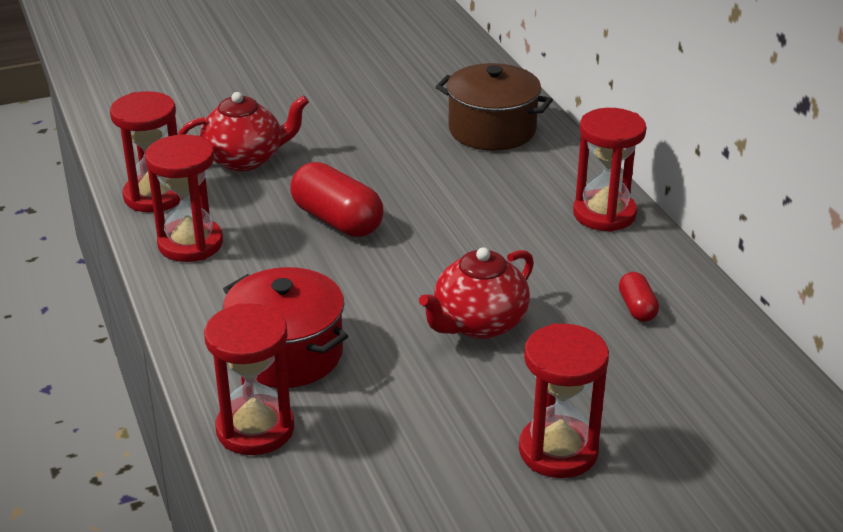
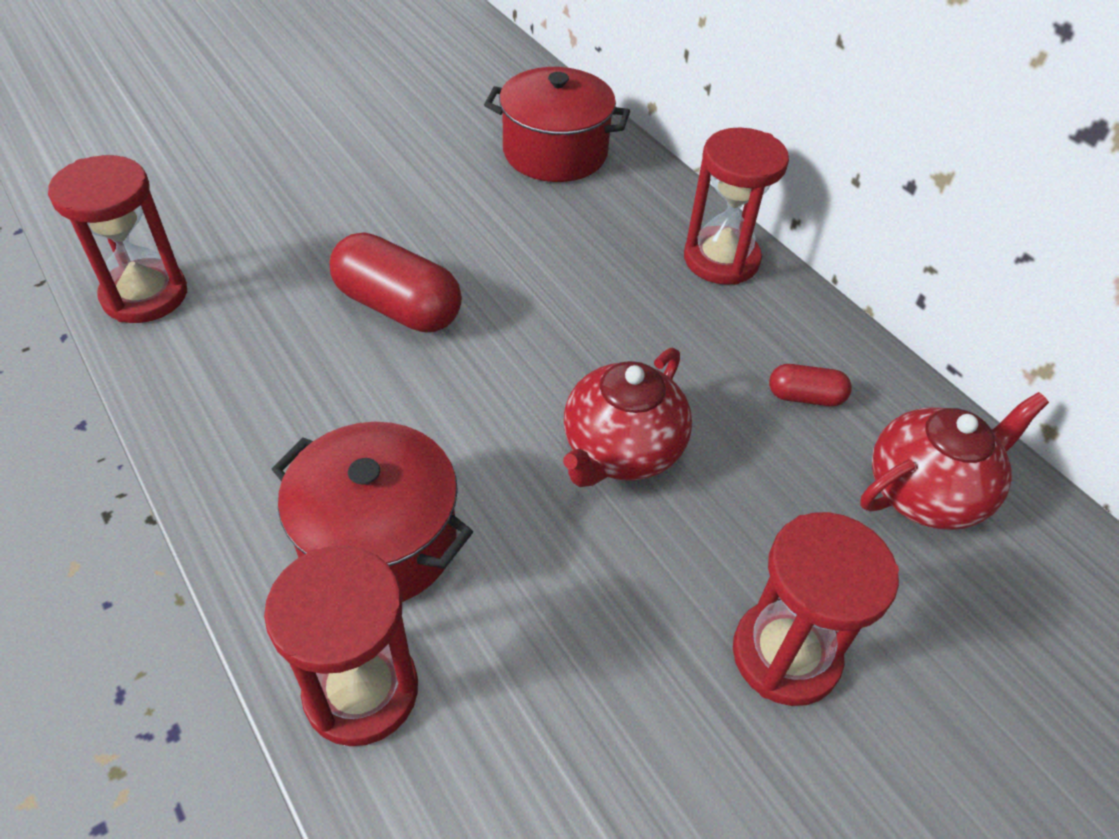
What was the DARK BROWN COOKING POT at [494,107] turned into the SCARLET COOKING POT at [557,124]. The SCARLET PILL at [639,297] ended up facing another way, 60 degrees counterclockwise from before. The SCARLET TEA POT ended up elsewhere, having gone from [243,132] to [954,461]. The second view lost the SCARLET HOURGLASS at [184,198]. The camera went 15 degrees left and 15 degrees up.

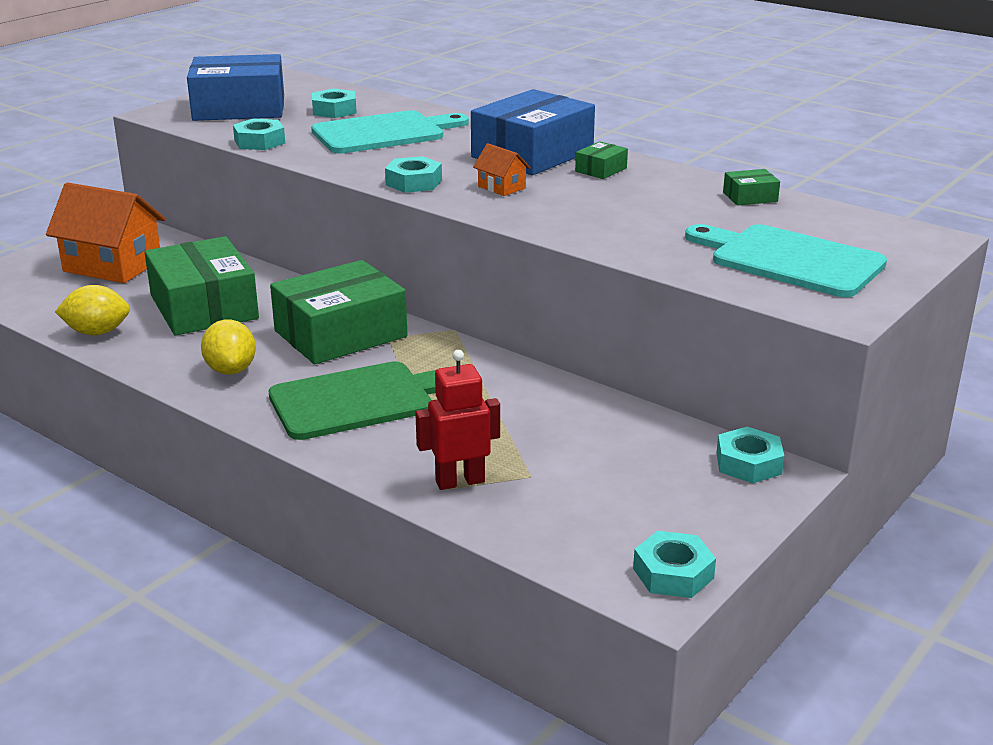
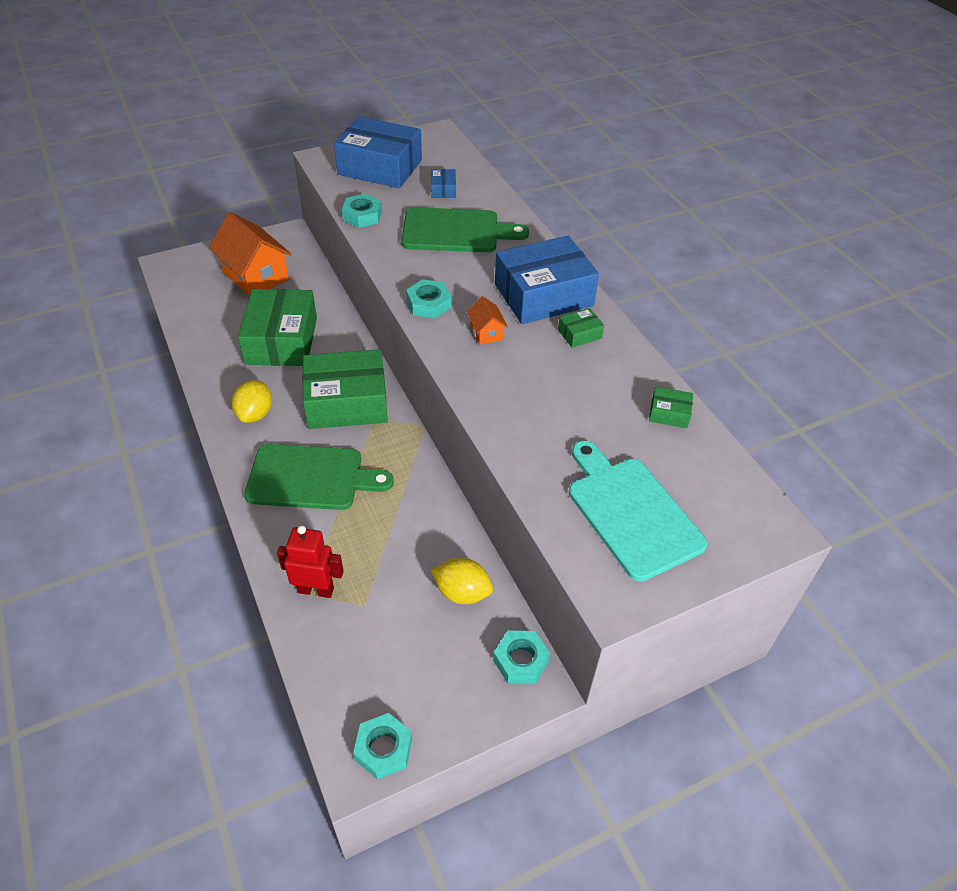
What was the TEAL BREAD BOARD at [390,132] turned into the EMERALD BREAD BOARD at [465,229]. Where the TEAL NUT stood at [334,103], the BLUE PACKAGE came to stand at [443,183]. The GOLDEN LEMON ended up elsewhere, having gone from [92,310] to [462,581]. The camera went 25 degrees right and 20 degrees up.

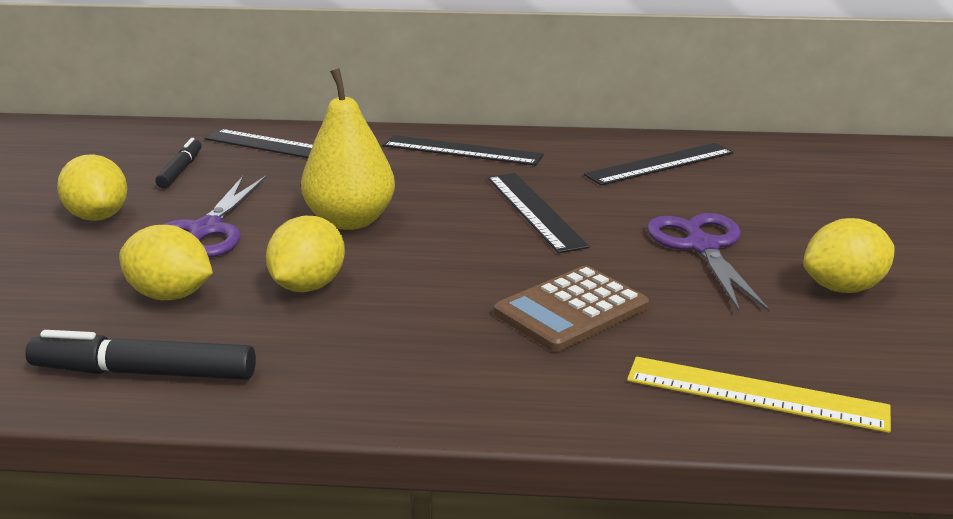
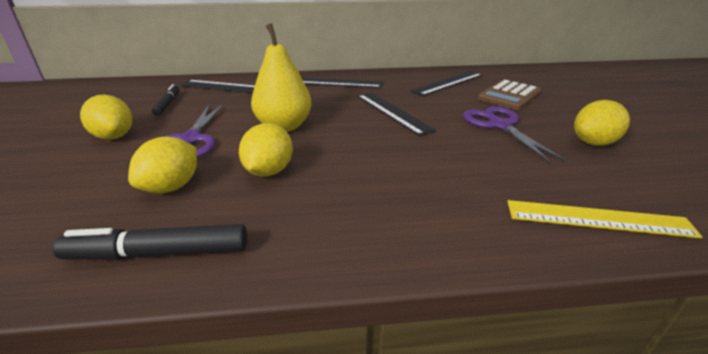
The GOLDEN LEMON at [166,262] ended up facing another way, 75 degrees counterclockwise from before. The DARK BROWN CALCULATOR ended up elsewhere, having gone from [571,309] to [509,95]. The camera went 10 degrees left and 5 degrees up.

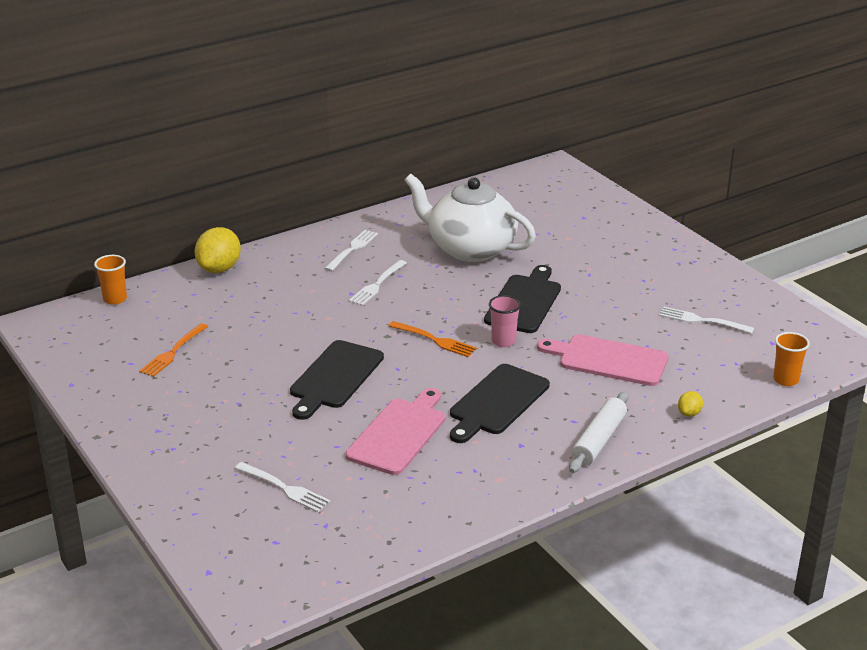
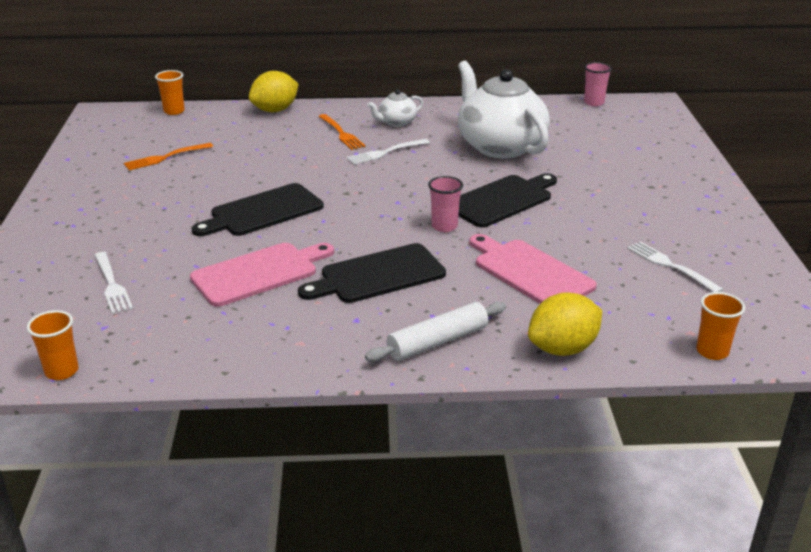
The second view gained the ORANGE-COLOURED BEAKER at [53,345]. The ORANGE-COLOURED DINNER FORK ended up elsewhere, having gone from [433,339] to [341,132]. Where the SNOW-WHITE DINNER FORK stood at [351,250], the SNOW-WHITE TEA POT came to stand at [395,108]. The size of the GOLDEN LEMON at [690,404] changed by a factor of 2.10. The second view gained the PINK BEAKER at [598,84]. The camera went 30 degrees right and 0 degrees up.

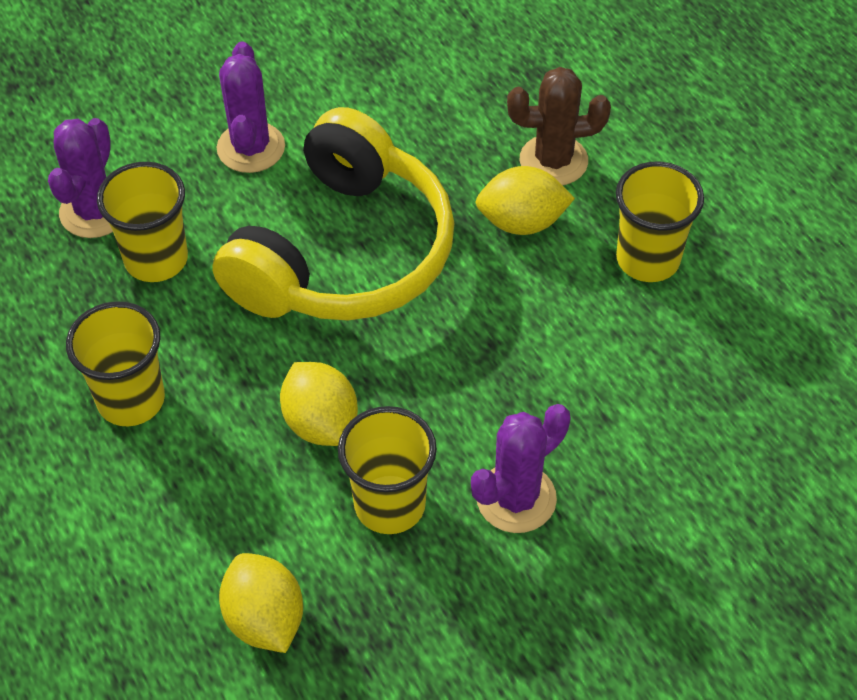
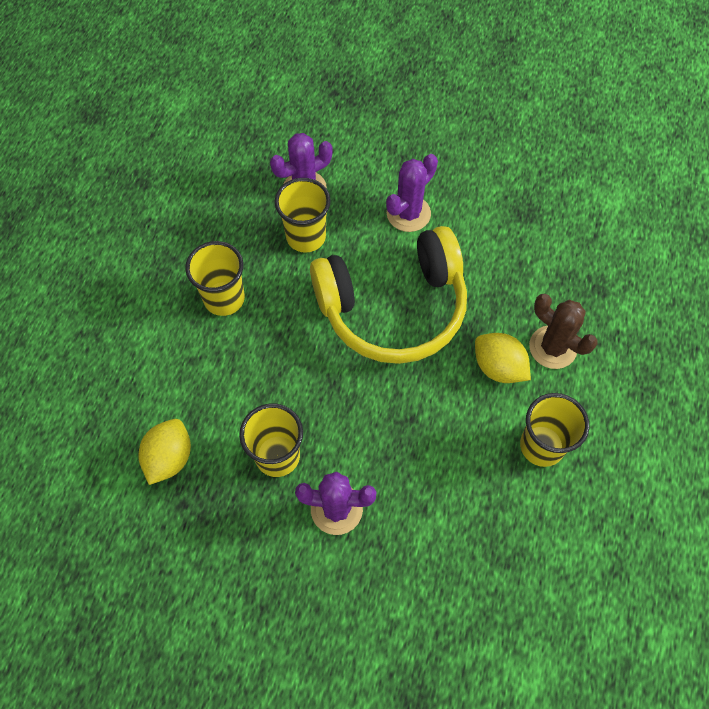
The second view lost the GOLDEN LEMON at [319,404]. The camera went 45 degrees right and 10 degrees up.

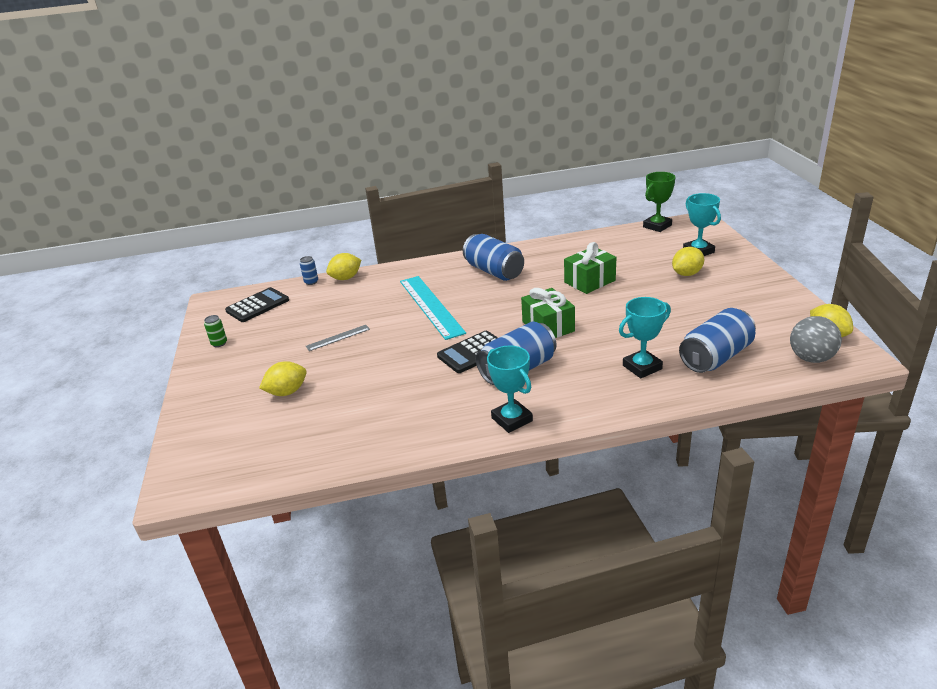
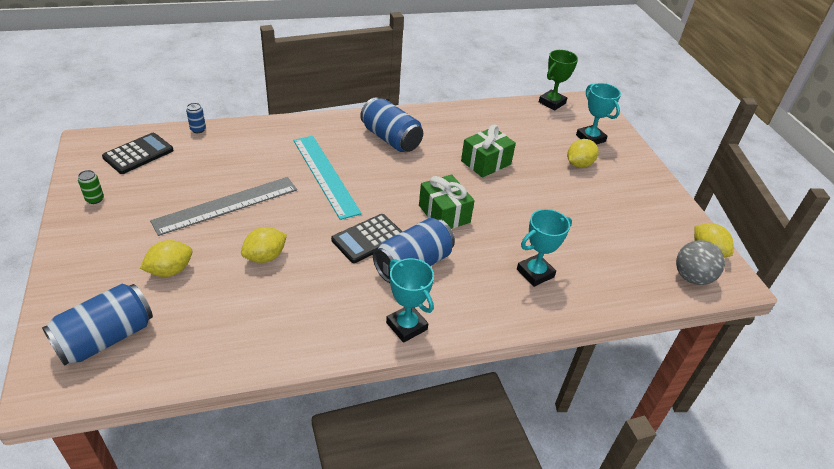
The BLUE TIN ended up elsewhere, having gone from [717,340] to [97,325]. The size of the GREY RULER at [338,338] changed by a factor of 2.10. The GOLDEN LEMON ended up elsewhere, having gone from [343,266] to [264,245]. The camera went 10 degrees left and 10 degrees up.

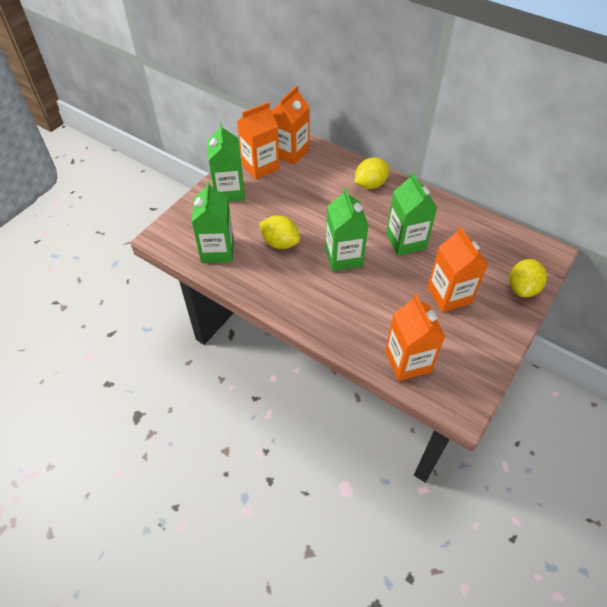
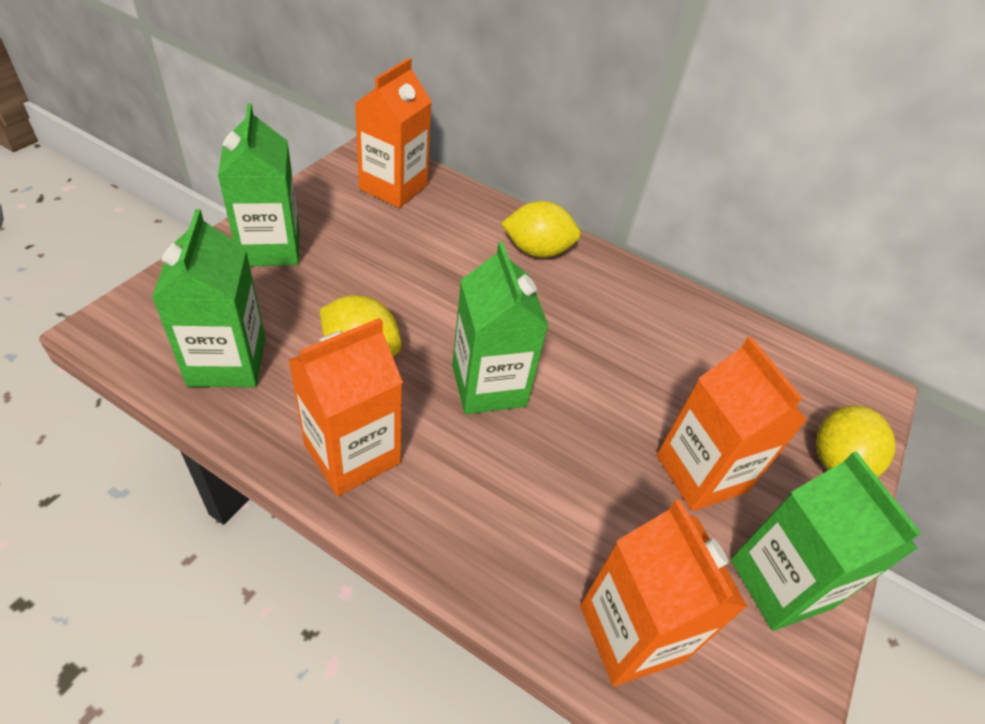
The ORANGE-COLOURED CARTON ended up elsewhere, having gone from [258,141] to [345,407]. The GOLDEN LEMON at [372,173] ended up facing another way, 45 degrees clockwise from before. The EMERALD CARTON ended up elsewhere, having gone from [411,214] to [826,541]. The camera went 10 degrees left and 5 degrees down.

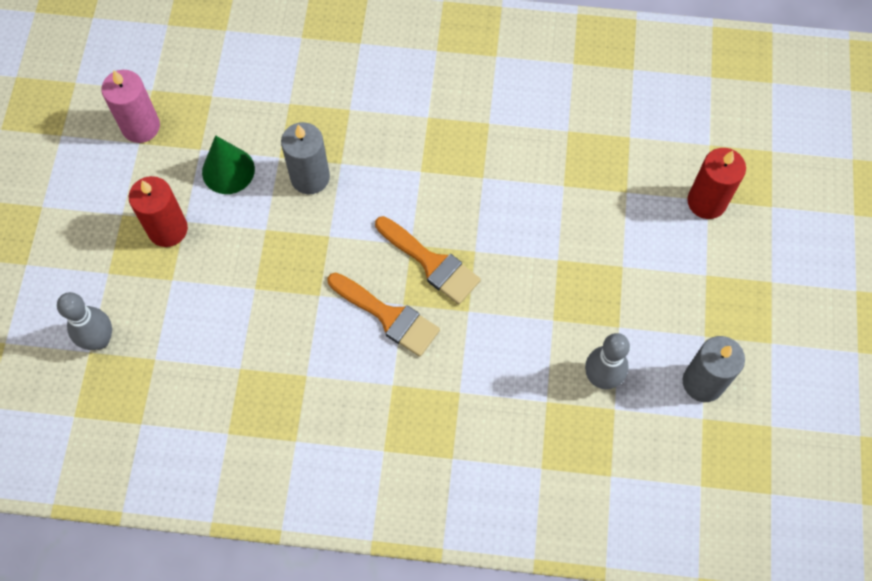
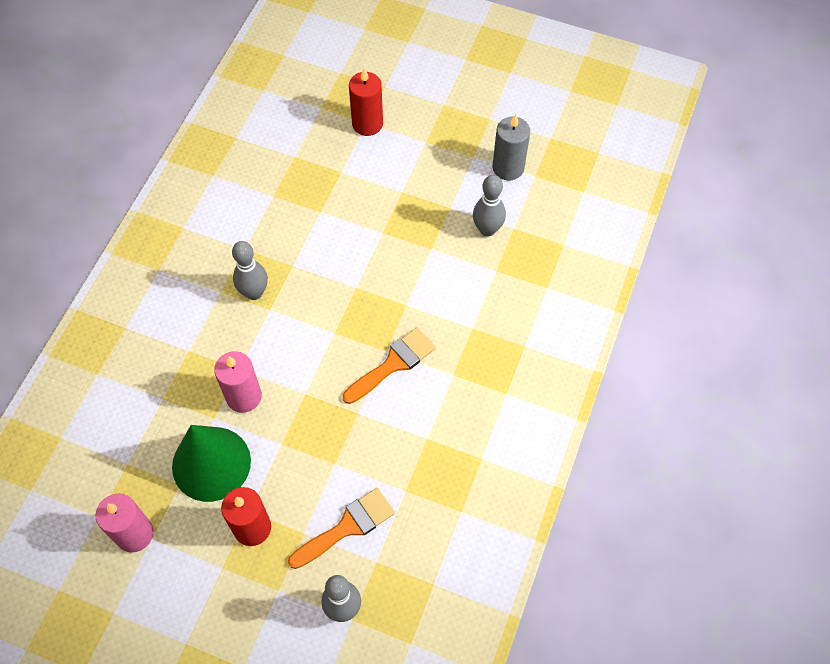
The size of the EMERALD CONE SHAPE at [228,164] changed by a factor of 1.59. What was the GREY WAX CANDLE at [305,158] turned into the PINK WAX CANDLE at [238,382]. The second view gained the GREY BOWLING PIN at [250,270]. The ORANGE-COLOURED BRUSH ended up elsewhere, having gone from [428,260] to [341,528]. The camera went 75 degrees left and 5 degrees down.

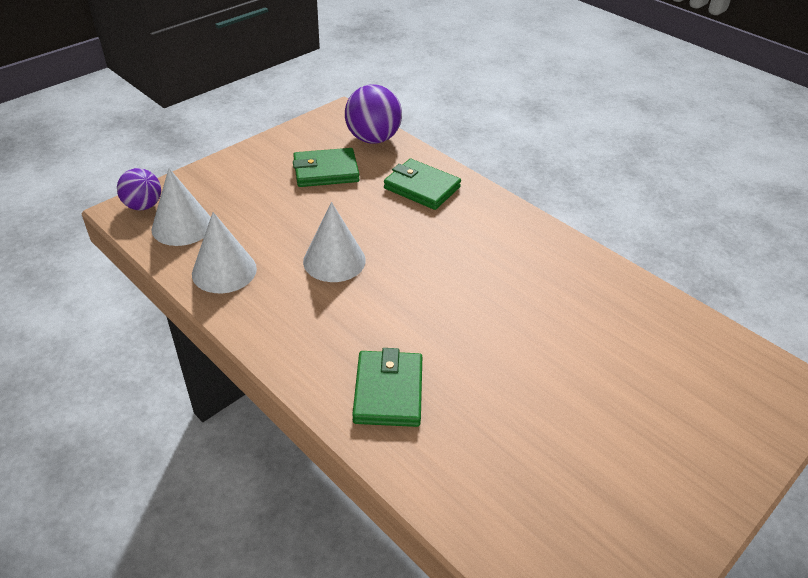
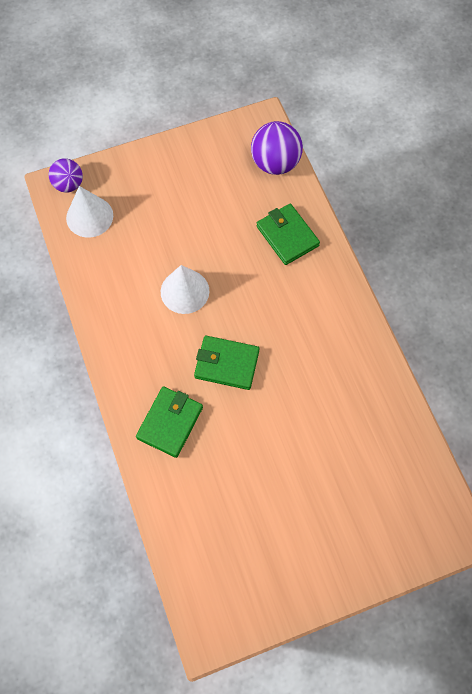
The EMERALD BILLFOLD ended up elsewhere, having gone from [326,167] to [227,363]. The second view lost the SNOW-WHITE CONE SHAPE at [224,252]. The camera went 25 degrees right and 25 degrees up.

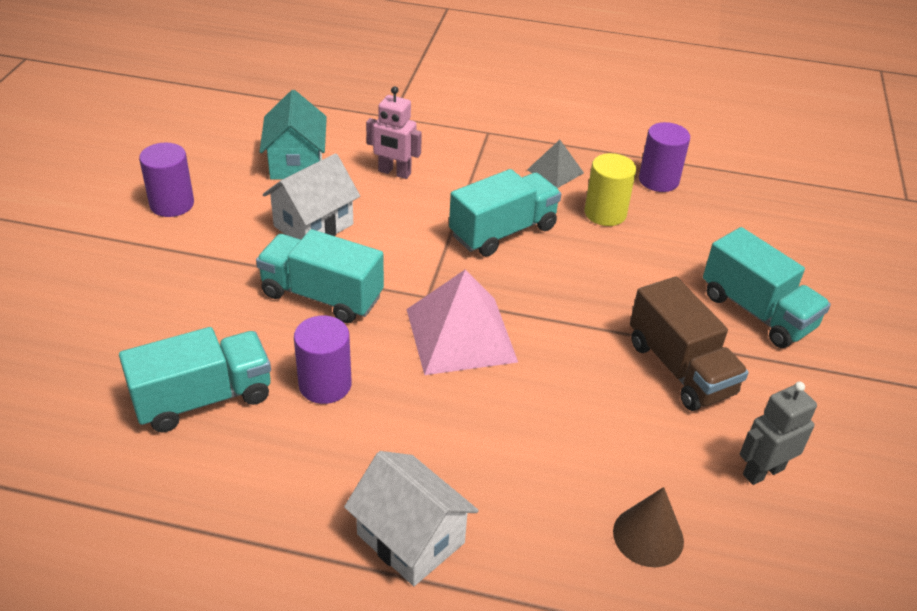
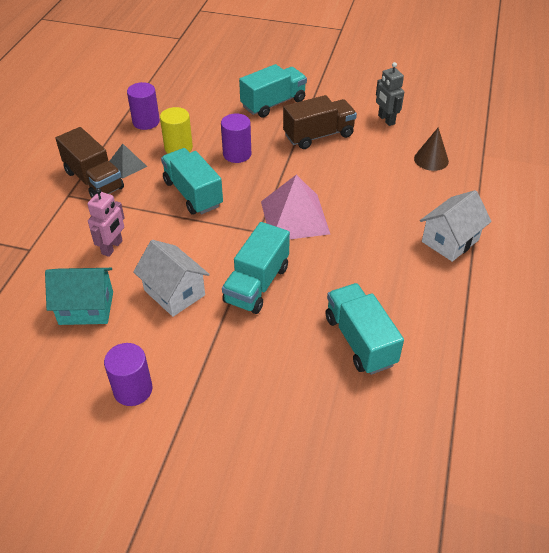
The second view gained the DARK BROWN TOY TRUCK at [90,162]. The VIOLET CYLINDER ended up elsewhere, having gone from [323,360] to [236,138]. The camera went 85 degrees left and 5 degrees up.

